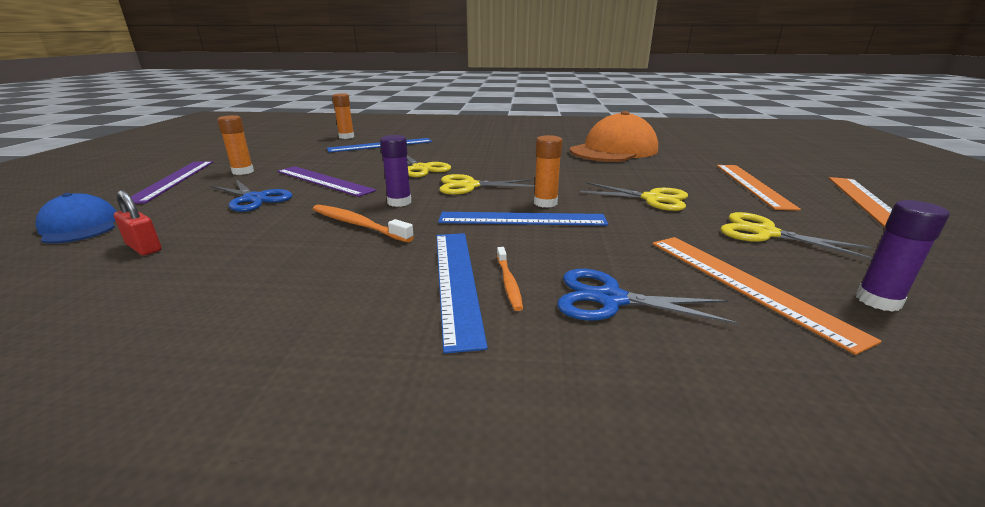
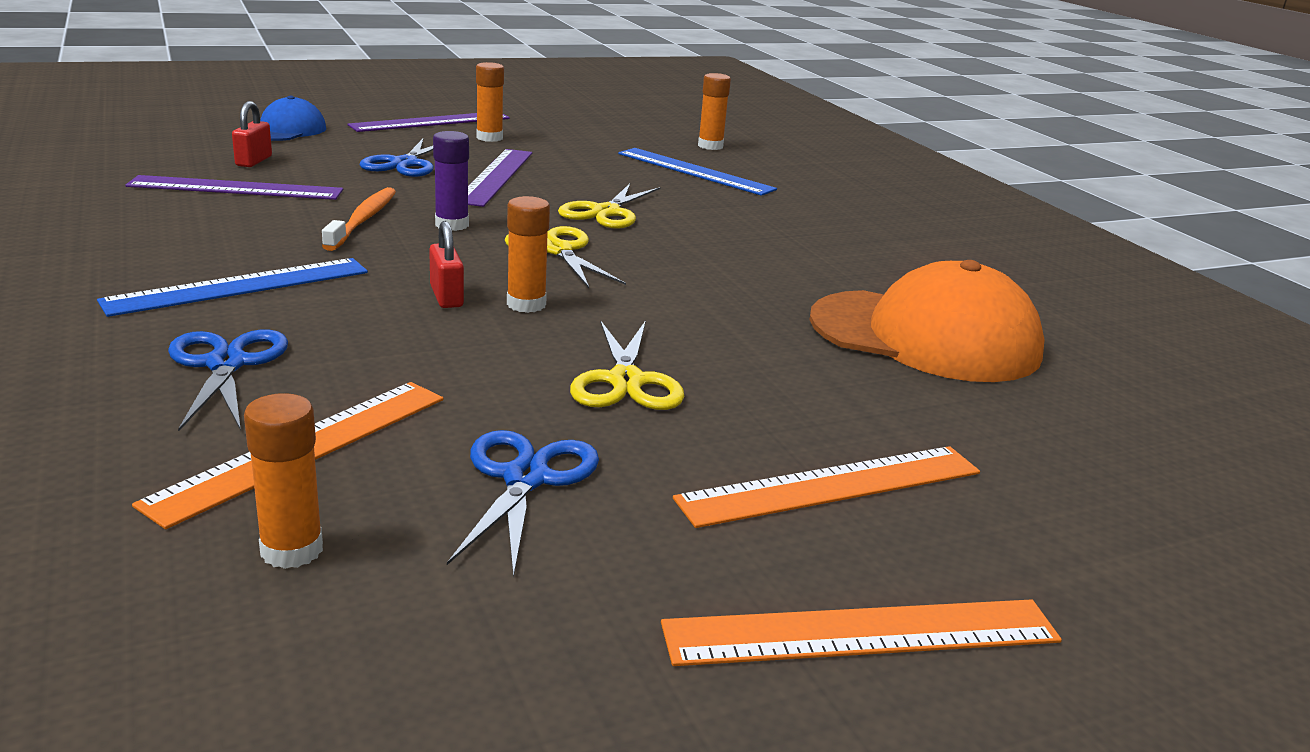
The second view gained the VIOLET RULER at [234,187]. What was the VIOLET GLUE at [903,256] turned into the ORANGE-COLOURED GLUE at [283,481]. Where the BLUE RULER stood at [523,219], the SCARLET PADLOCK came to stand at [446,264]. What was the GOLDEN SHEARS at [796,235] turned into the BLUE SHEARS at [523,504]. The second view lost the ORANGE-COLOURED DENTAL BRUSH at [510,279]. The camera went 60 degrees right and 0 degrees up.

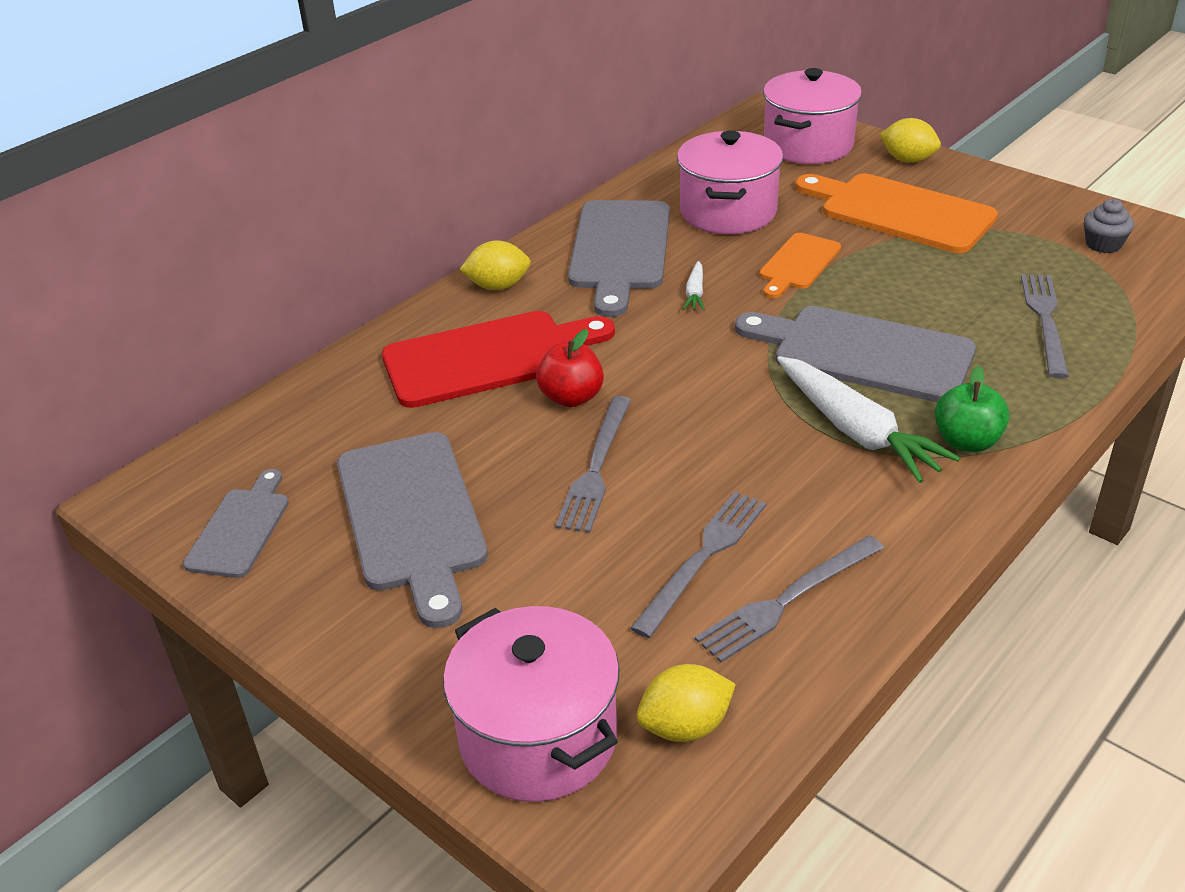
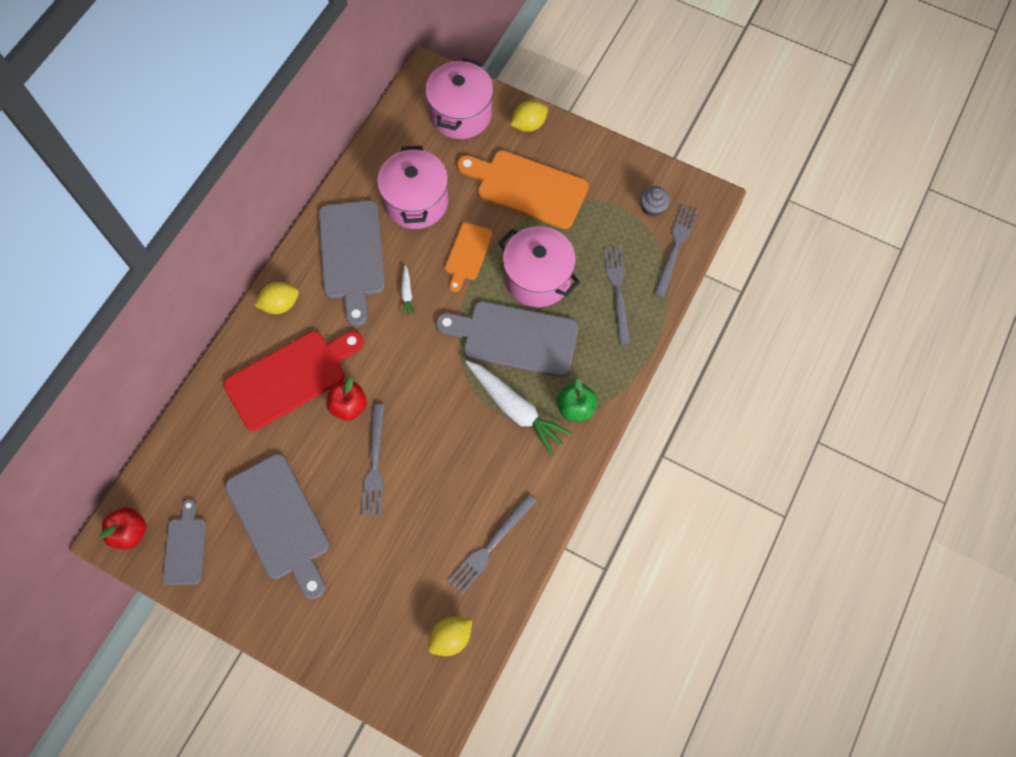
The second view gained the SCARLET TOY APPLE at [122,528]. The PINK COOKING POT ended up elsewhere, having gone from [531,704] to [539,266]. The GOLDEN LEMON at [910,140] ended up facing another way, 45 degrees counterclockwise from before. The GREY DINNER FORK ended up elsewhere, having gone from [698,564] to [676,251]. The camera went 15 degrees left and 30 degrees up.

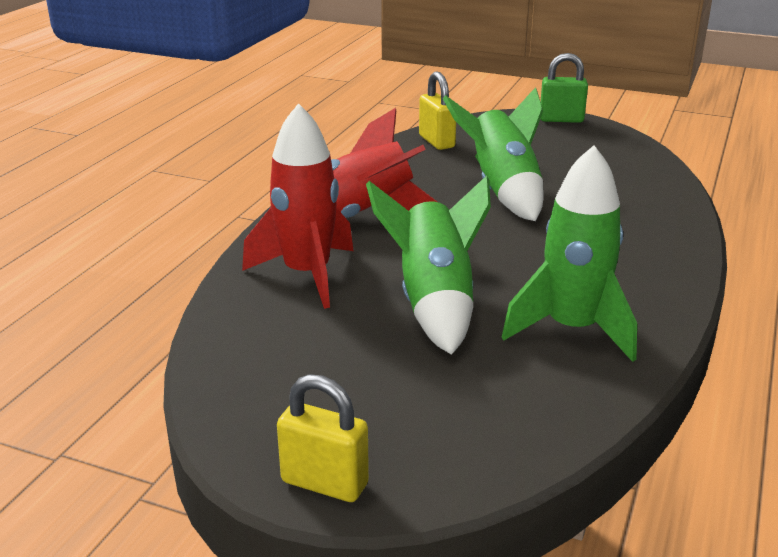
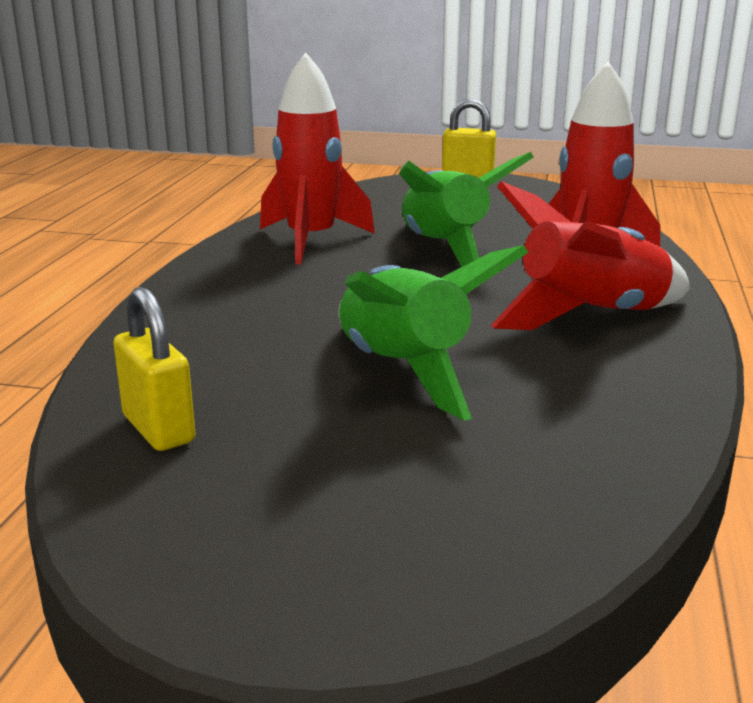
The GOLDEN PADLOCK ended up elsewhere, having gone from [437,111] to [154,369]. What was the EMERALD ROCKET at [569,253] turned into the SCARLET ROCKET at [317,158]. The second view lost the EMERALD PADLOCK at [564,88]. The camera went 170 degrees right and 5 degrees down.

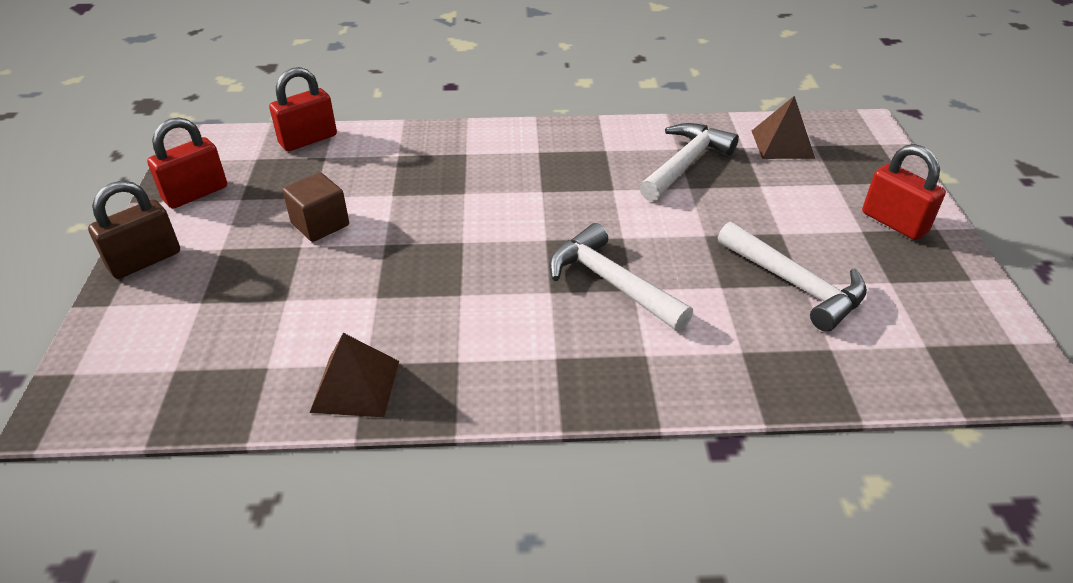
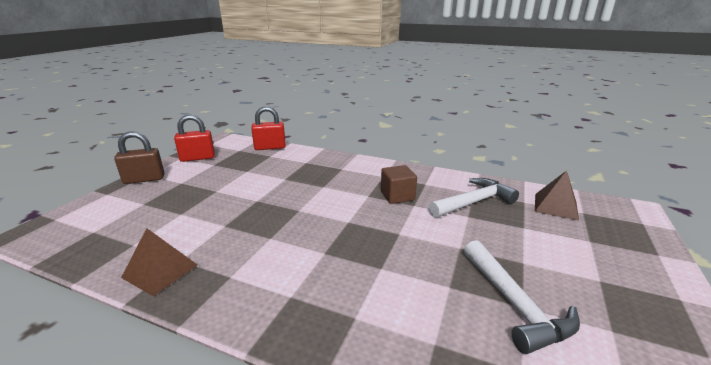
The DARK BROWN CUBE ended up elsewhere, having gone from [315,207] to [399,184]. The second view lost the SNOW-WHITE HAMMER at [621,277]. The second view lost the SCARLET PADLOCK at [904,192]. The camera went 25 degrees right and 15 degrees down.

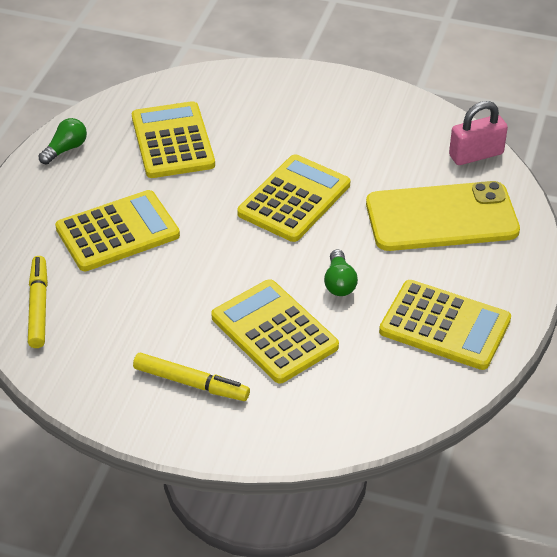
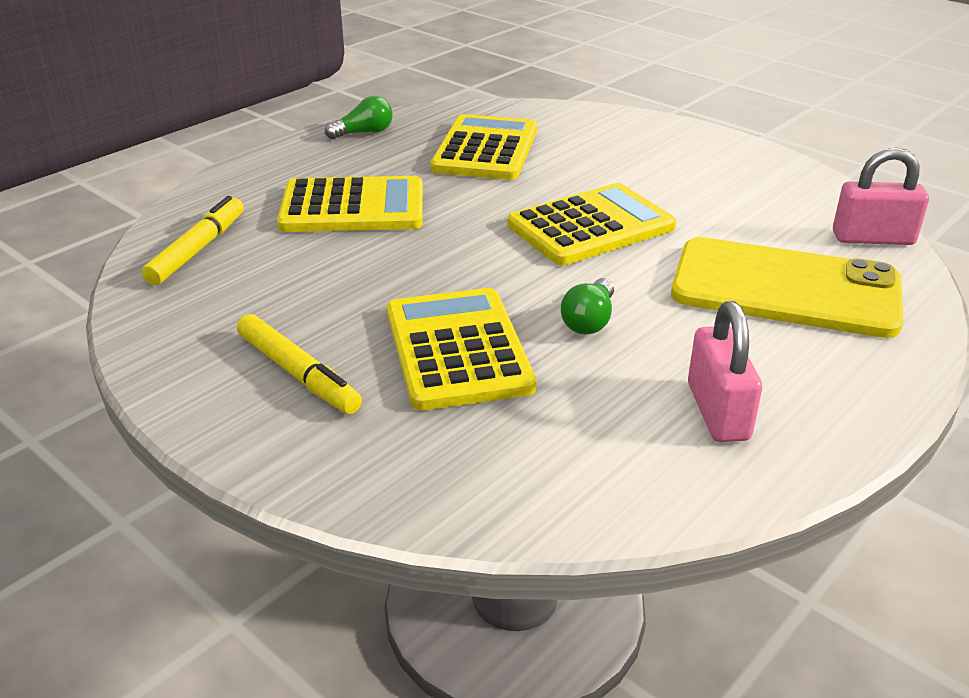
Where the GOLDEN CALCULATOR stood at [445,325], the PINK PADLOCK came to stand at [725,371]. The camera went 25 degrees right and 10 degrees down.

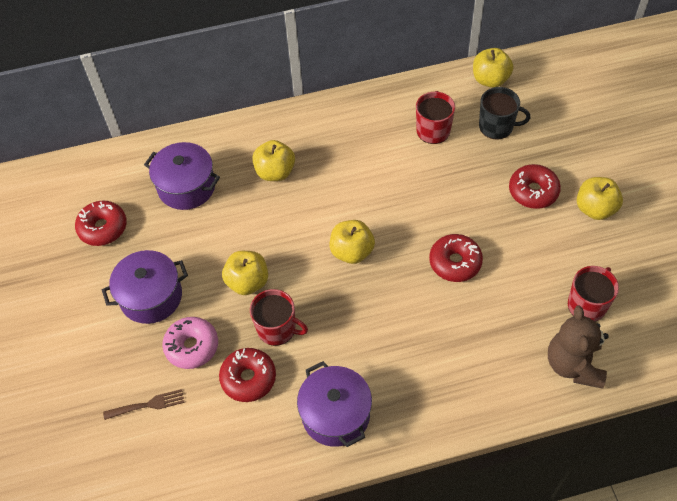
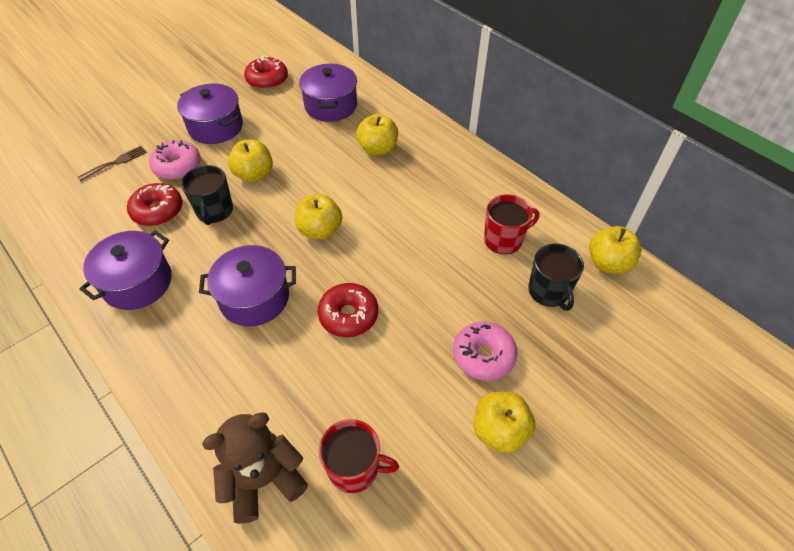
The DARK BROWN DINNER FORK at [144,404] ended up facing another way, 90 degrees counterclockwise from before. What was the SCARLET TEA MUG at [279,317] turned into the EBONY TEA MUG at [207,195]. The second view gained the VIOLET COOKING POT at [247,285]. What was the SCARLET DONUT at [535,186] turned into the PINK DONUT at [485,351]. The camera went 60 degrees right and 5 degrees down.

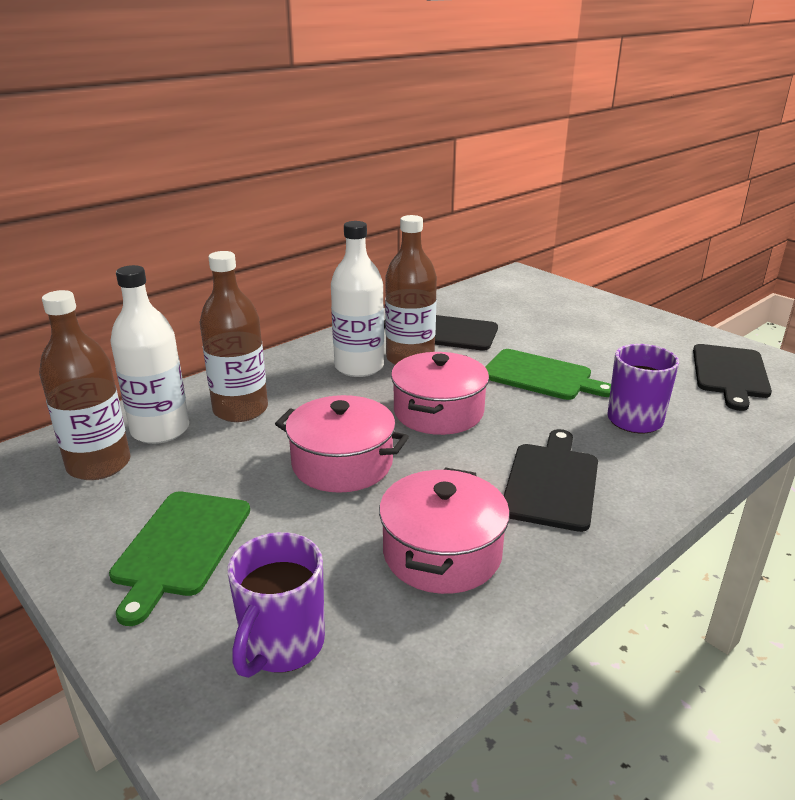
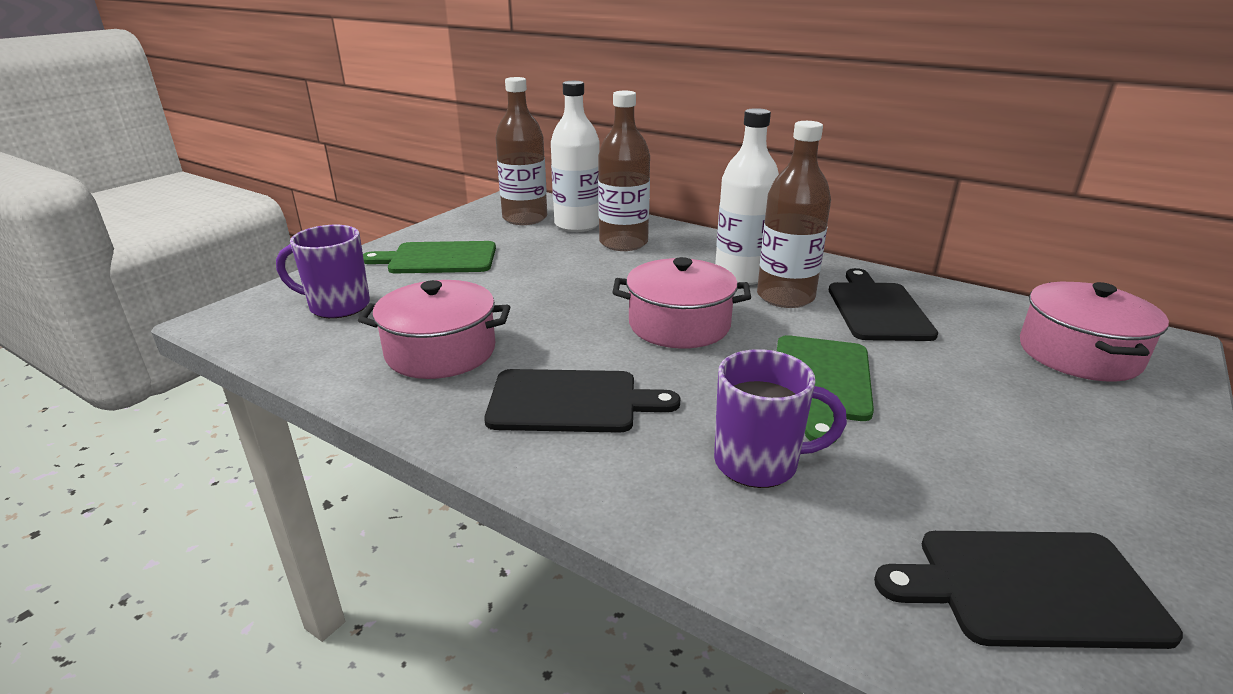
The PINK COOKING POT ended up elsewhere, having gone from [342,444] to [1094,332]. The camera went 75 degrees right and 0 degrees up.

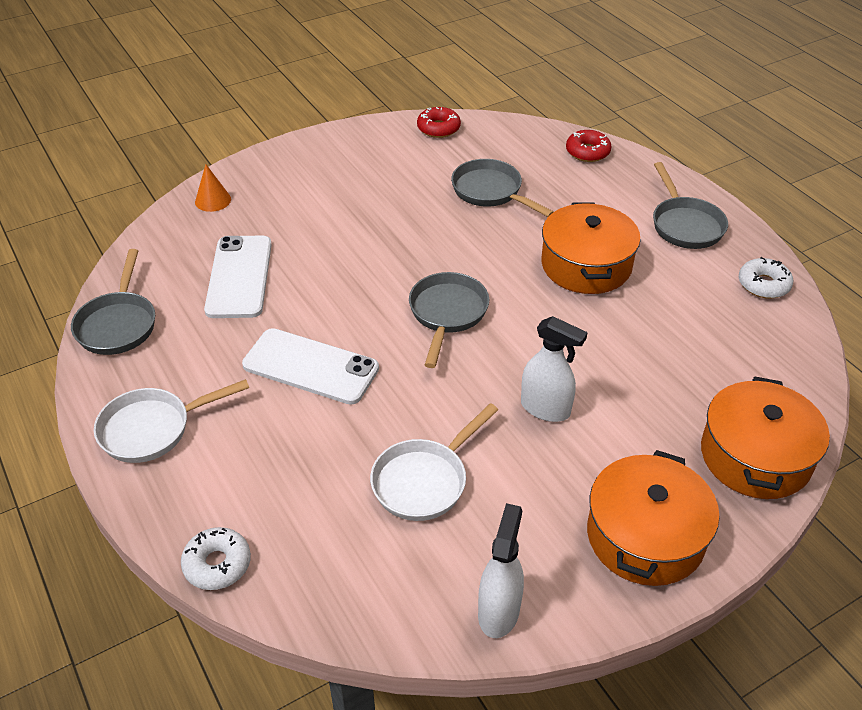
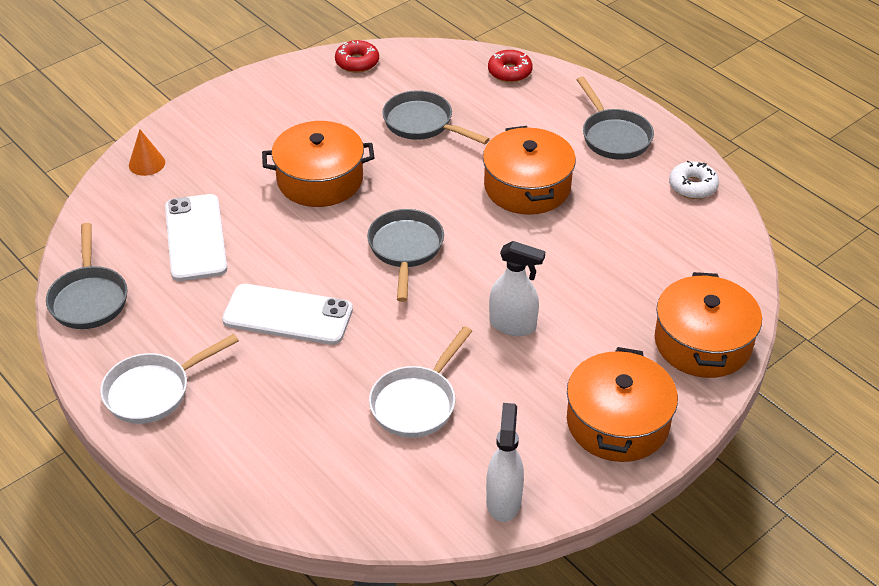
The second view gained the ORANGE-COLOURED COOKING POT at [318,164]. The second view lost the SNOW-WHITE DONUT at [216,558]. The camera went 10 degrees left and 0 degrees up.

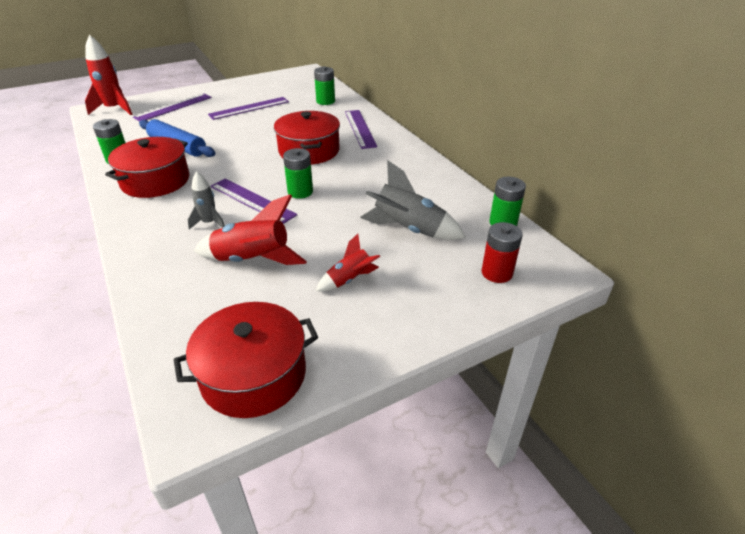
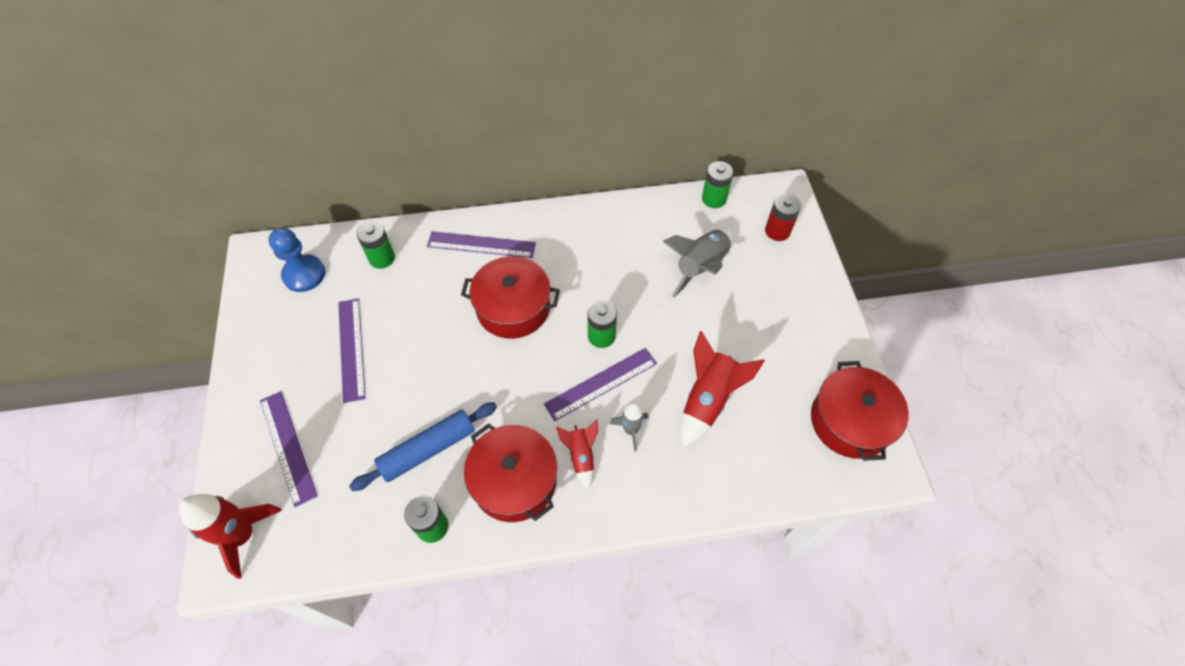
The second view gained the BLUE CHESS PAWN at [297,260]. The SCARLET ROCKET ended up elsewhere, having gone from [348,262] to [577,454]. The camera went 70 degrees left and 20 degrees up.

